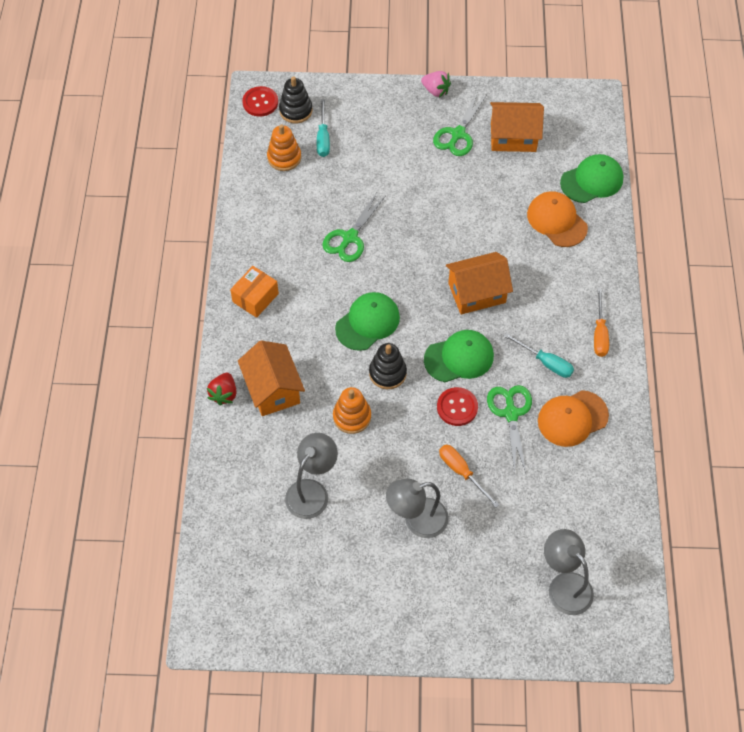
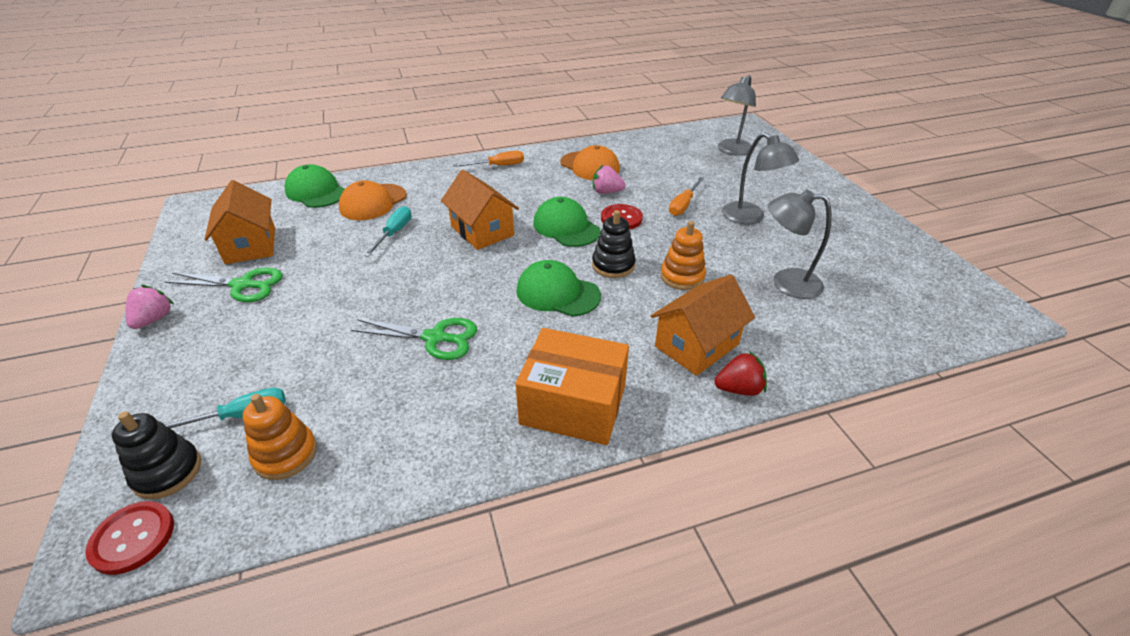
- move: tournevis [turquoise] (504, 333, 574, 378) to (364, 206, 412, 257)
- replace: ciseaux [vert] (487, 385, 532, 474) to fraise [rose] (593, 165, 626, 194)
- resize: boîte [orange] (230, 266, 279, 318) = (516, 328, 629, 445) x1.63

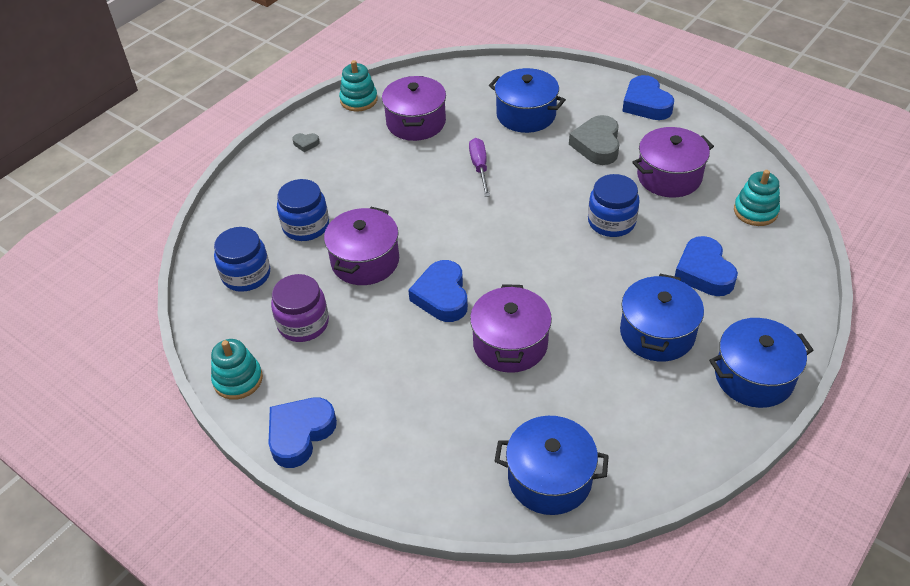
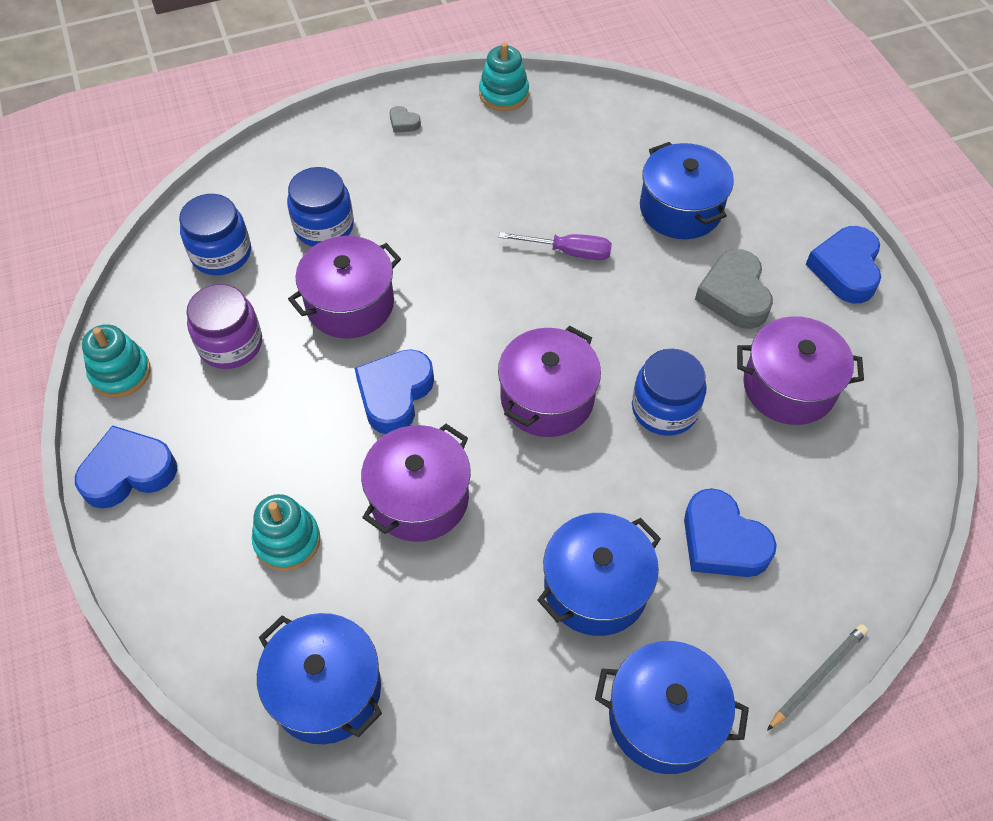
- insert: crayon [gris] (767, 624, 868, 731)
- move: marmite [violet] (382, 76, 446, 141) to (498, 326, 601, 437)
- move: jouet à empiler [turquoise] (734, 170, 780, 226) to (252, 494, 320, 571)
- rotate: tournevis [violet] (469, 138, 490, 197) = (499, 232, 612, 260) 75 degrees clockwise
- rotate: cœur [gris] (569, 115, 619, 165) = (695, 249, 773, 329) 45 degrees counterclockwise
- rotate: cœur [bleu] (675, 236, 738, 296) = (684, 488, 777, 577) 60 degrees counterclockwise

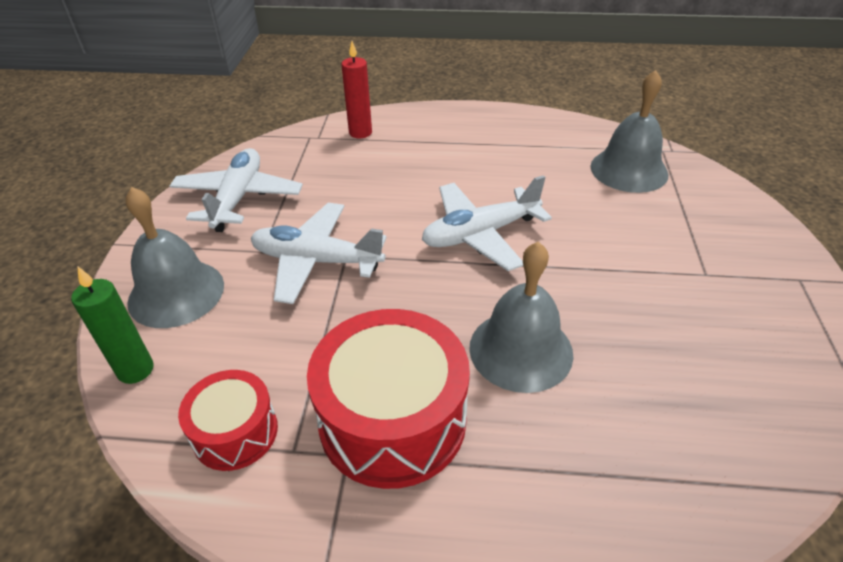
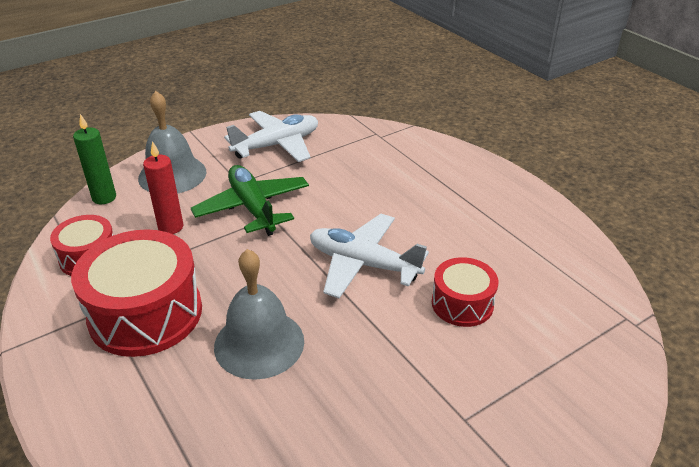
- delete: cloche [gris] (590, 70, 669, 193)
- insert: tambour [rouge] (432, 257, 498, 327)
- move: bougie [rouge] (342, 41, 372, 138) to (143, 141, 183, 234)
- recolor: avion [blanc] (251, 203, 387, 304) to avion [vert] (191, 165, 309, 236)

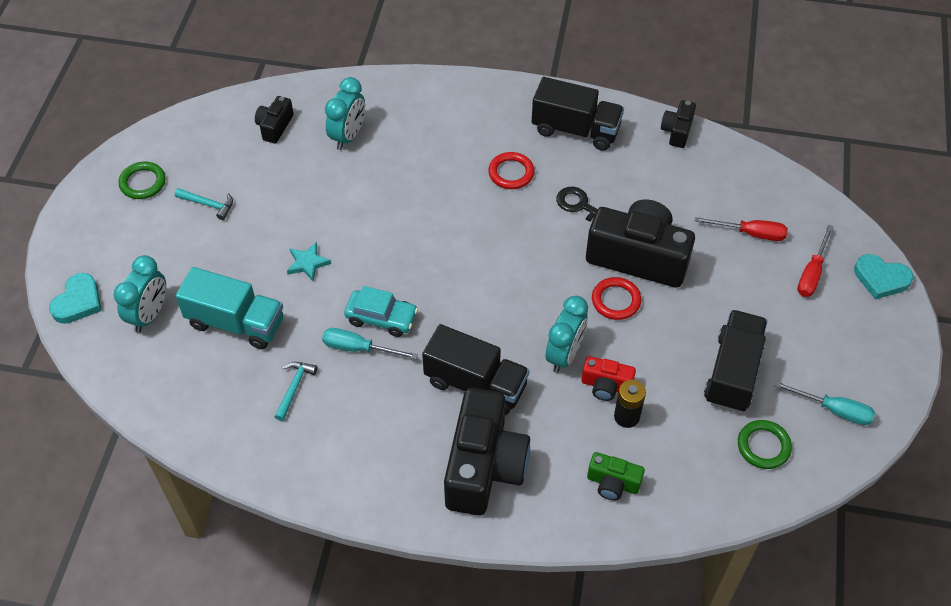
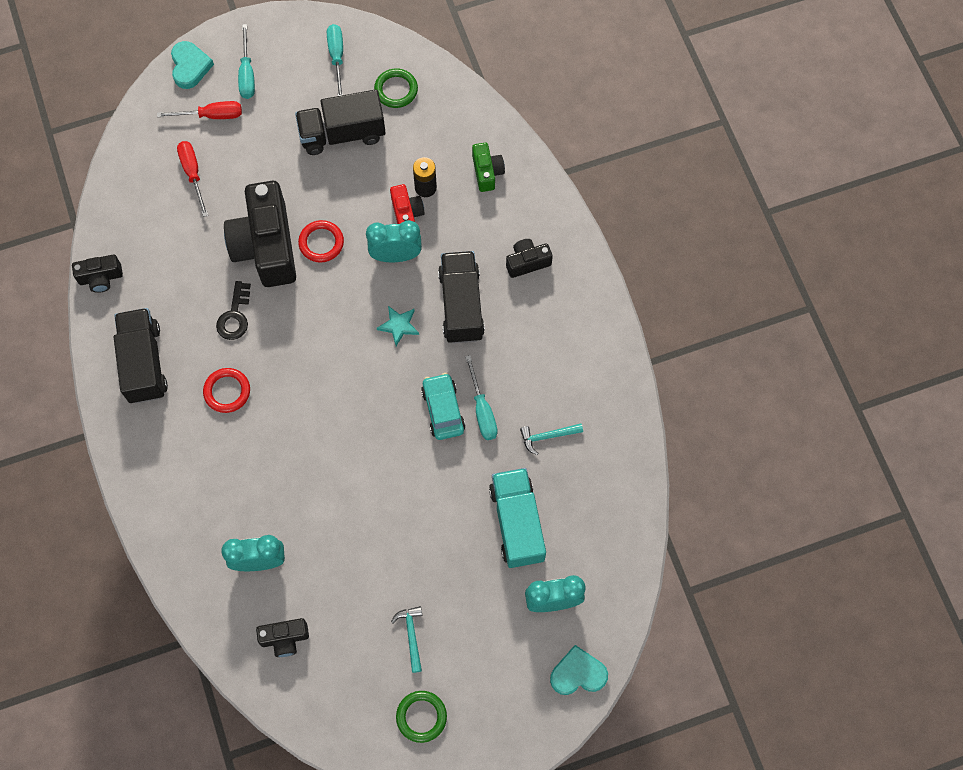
- insert: tournevis [turquoise] (238, 24, 255, 99)
- move: étoile [turquoise] (287, 242, 331, 281) to (377, 306, 419, 346)
- resize: appareil photo [noir] (444, 388, 530, 516) = (506, 239, 553, 278) x0.47

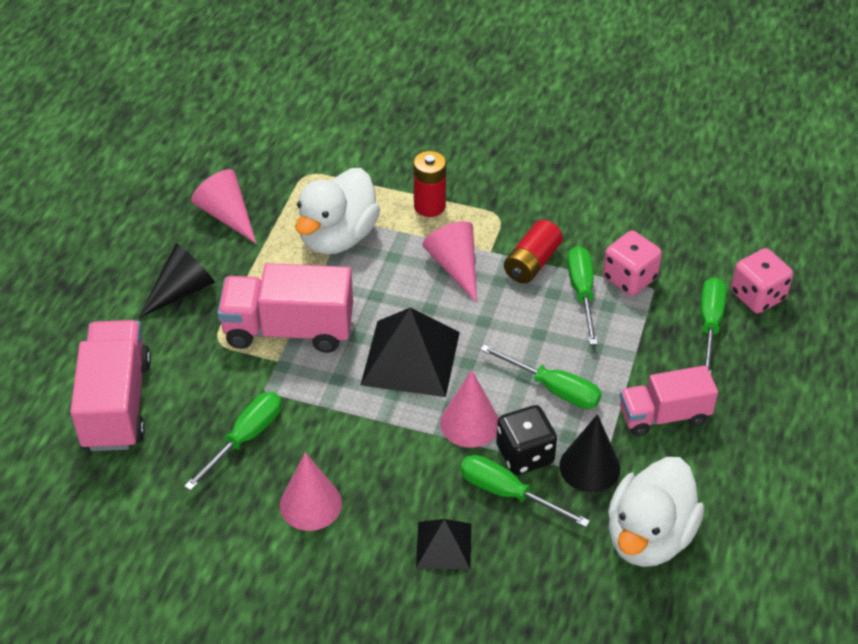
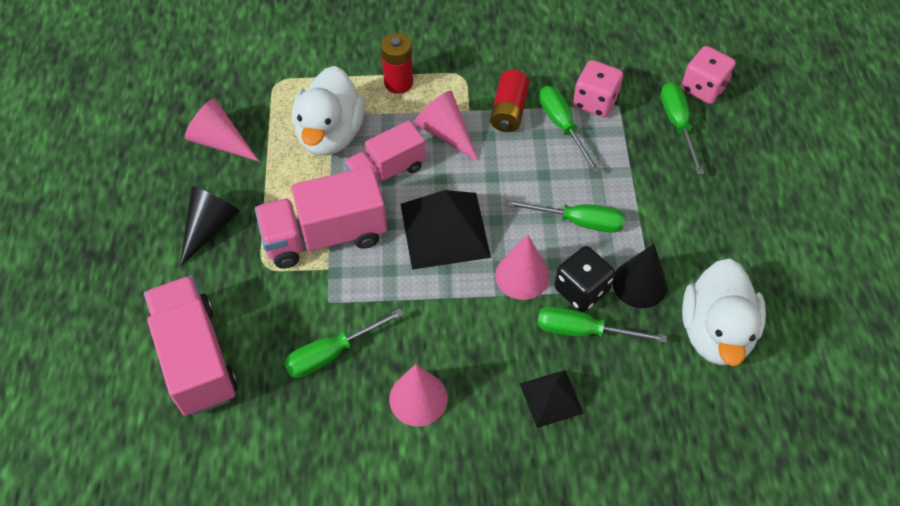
- move: camion [rose] (620, 365, 718, 437) to (344, 120, 426, 182)
- rotate: tournevis [vert] (184, 392, 282, 491) = (284, 308, 404, 378) 135 degrees counterclockwise

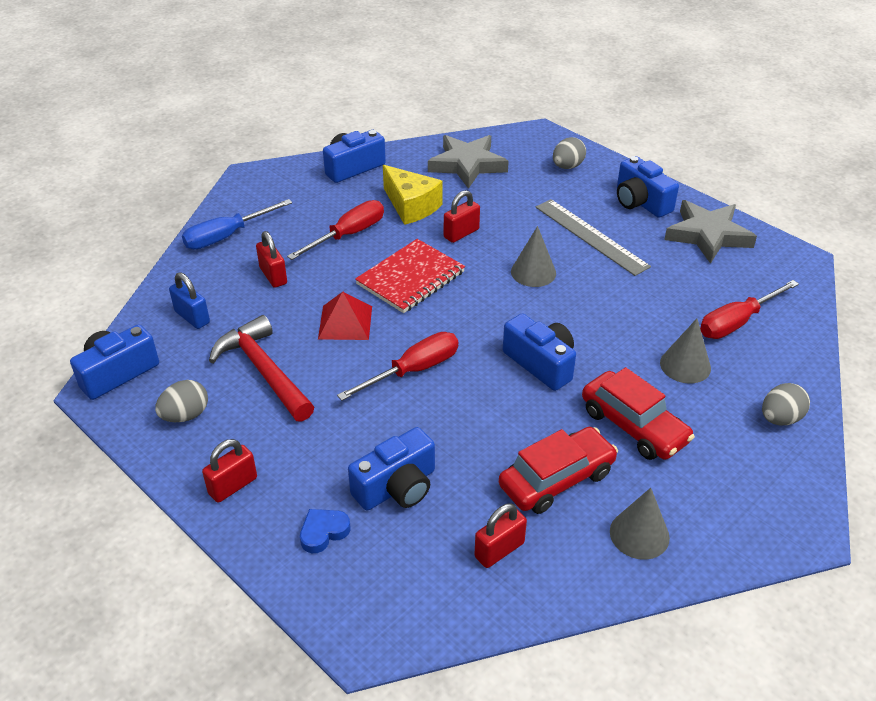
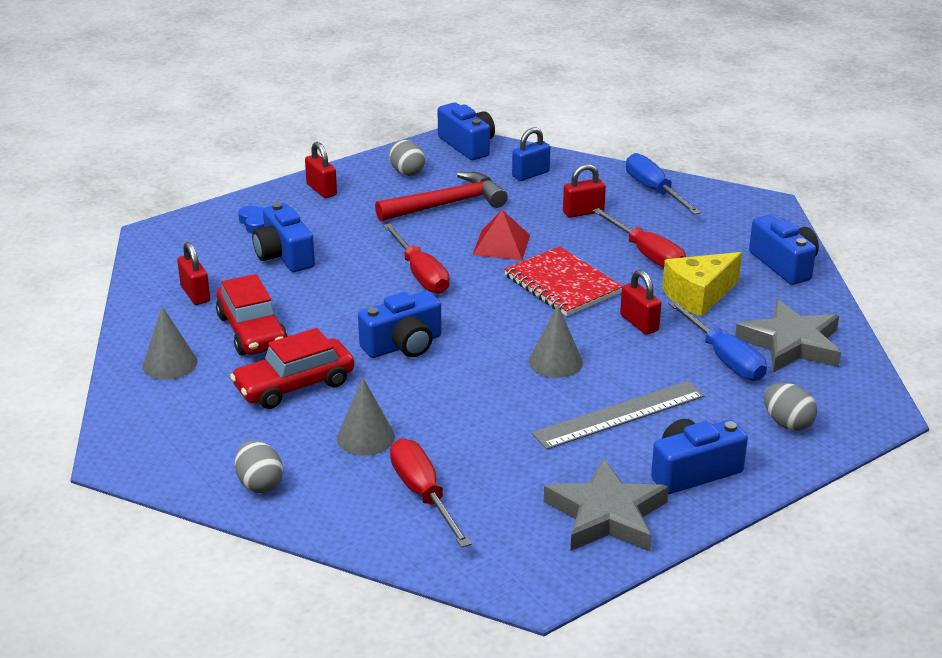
- insert: tournevis [bleu] (668, 301, 767, 381)

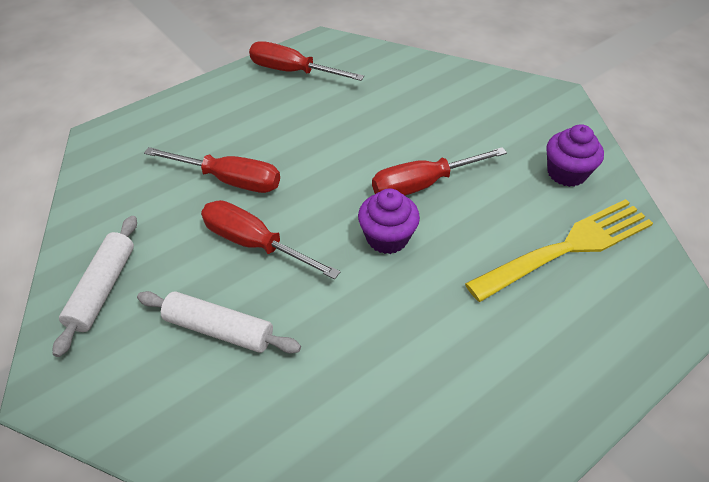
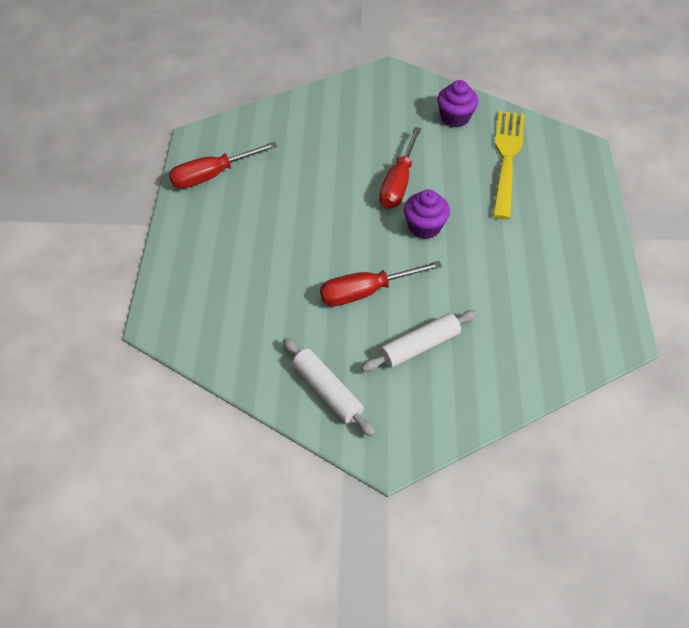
- delete: tournevis [rouge] (144, 147, 280, 193)

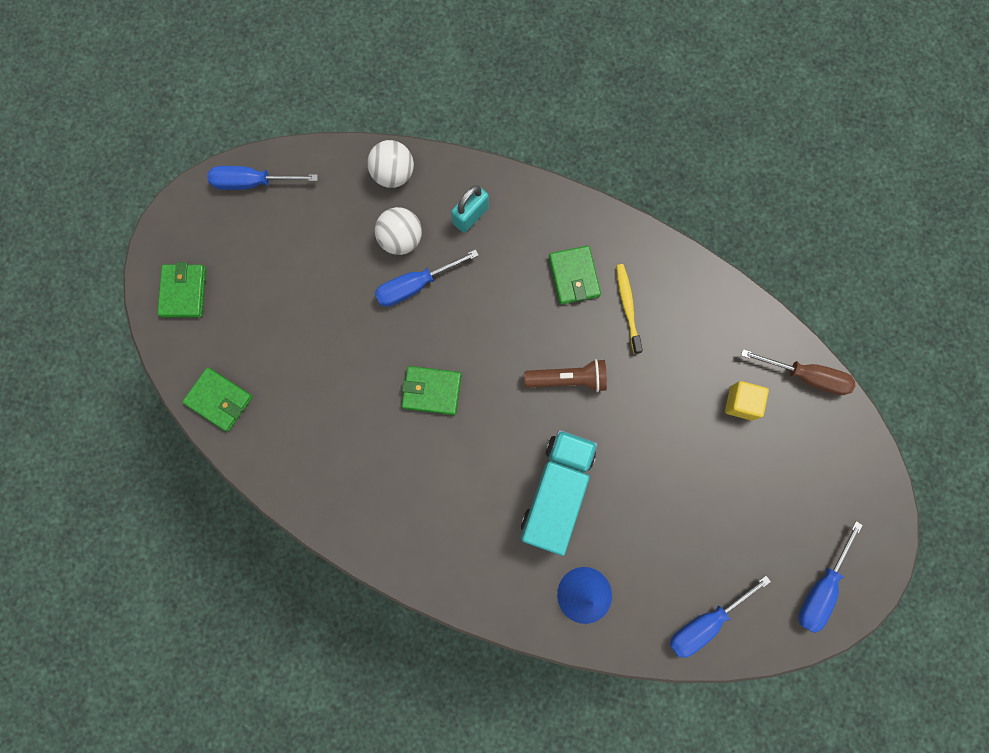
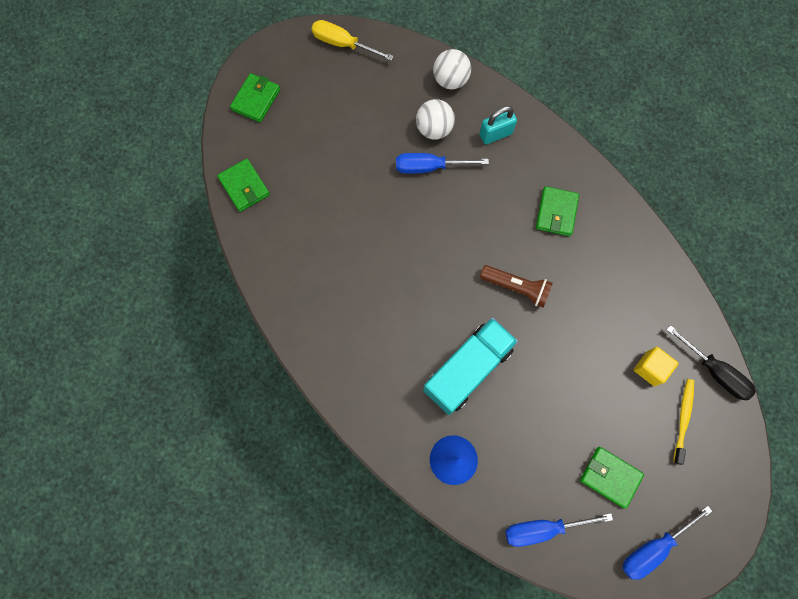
- move: portefeuille [vert] (402, 366, 462, 415) to (580, 447, 644, 509)
- move: brosse à dents [jaune] (616, 264, 643, 354) to (673, 379, 694, 465)
- recolor: tournevis [bleu] (207, 166, 318, 190) to tournevis [jaune] (312, 20, 394, 61)
- recolor: tournevis [marron] (741, 349, 855, 395) to tournevis [noir] (666, 325, 756, 400)

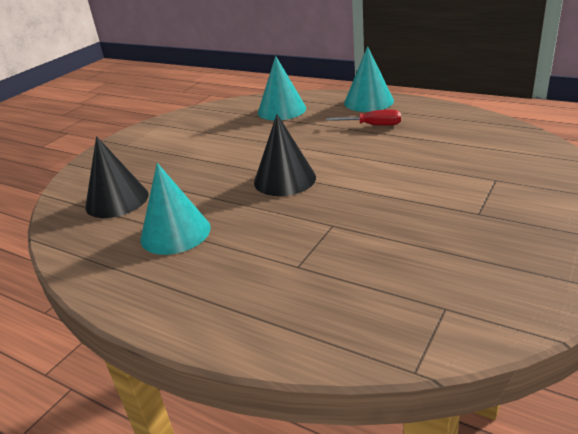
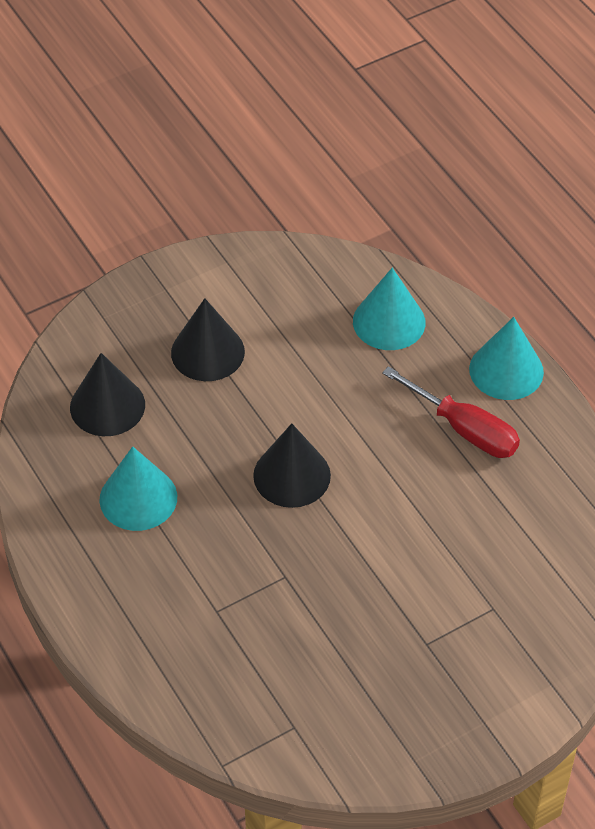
- insert: cône [noir] (171, 298, 245, 381)
- resize: tournevis [rouge] (326, 110, 401, 126) = (382, 366, 520, 458) x1.53

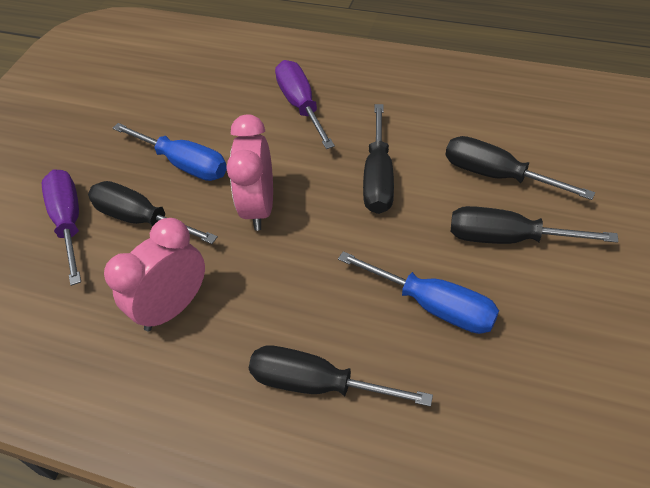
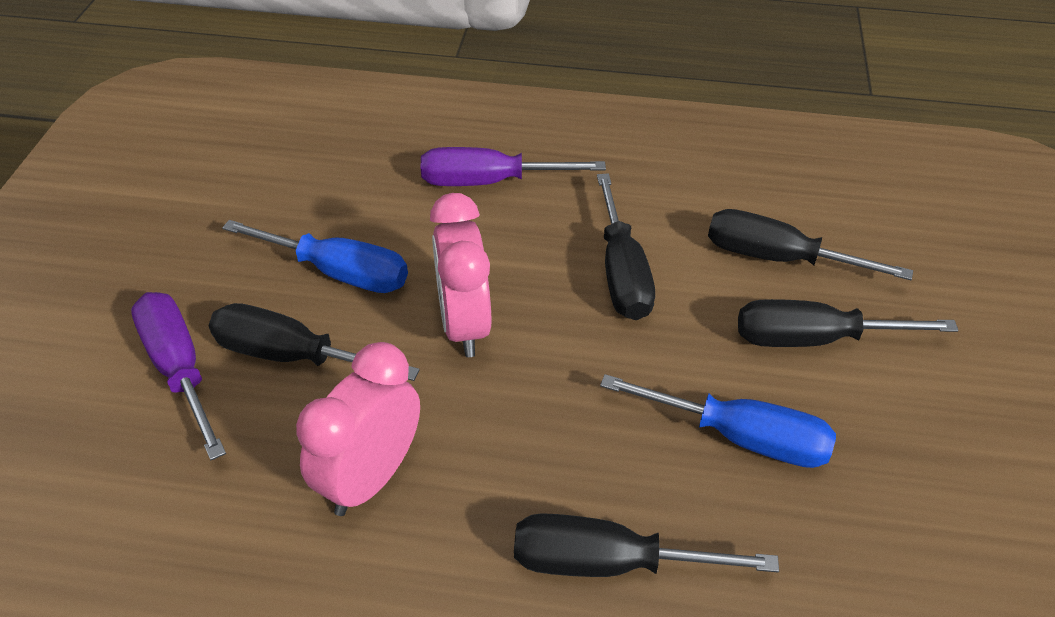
- rotate: tournevis [violet] (275, 60, 335, 149) = (421, 147, 606, 186) 60 degrees counterclockwise

